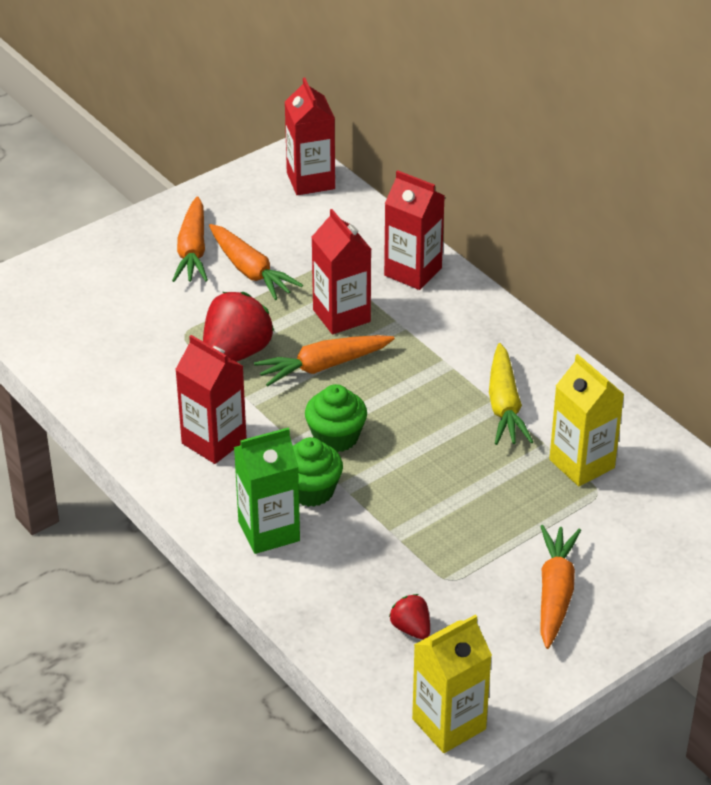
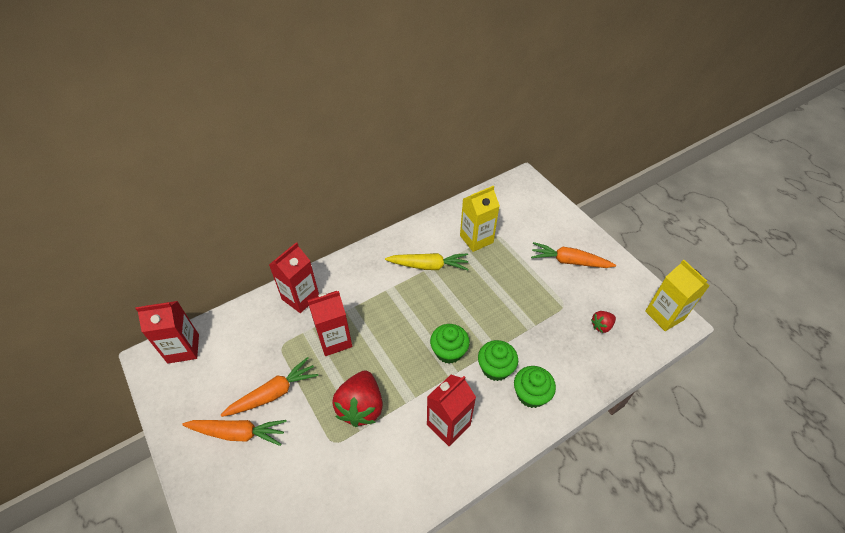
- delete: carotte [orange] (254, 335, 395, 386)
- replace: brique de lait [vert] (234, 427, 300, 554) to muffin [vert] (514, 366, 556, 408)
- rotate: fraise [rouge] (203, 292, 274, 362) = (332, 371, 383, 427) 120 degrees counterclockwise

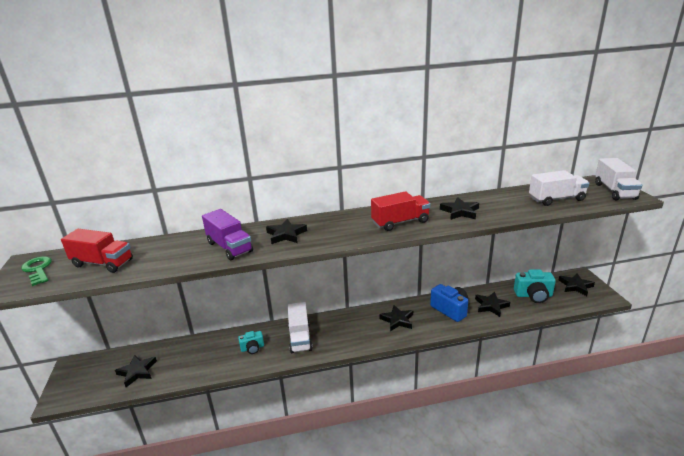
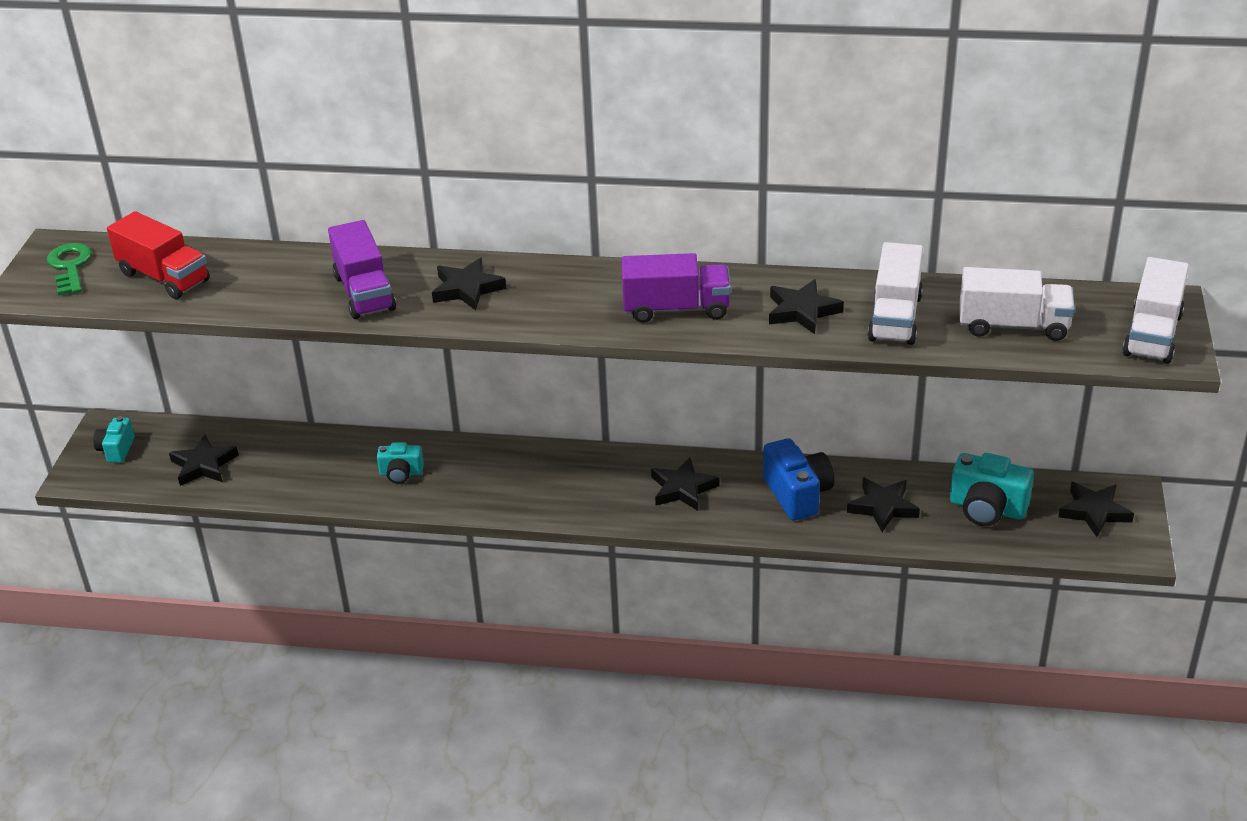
- insert: appareil photo [turquoise] (93, 416, 135, 462)
- move: camion [blanc] (288, 302, 313, 353) to (867, 242, 923, 345)
- recolor: camion [rouge] (371, 191, 430, 231) to camion [violet] (621, 253, 731, 323)

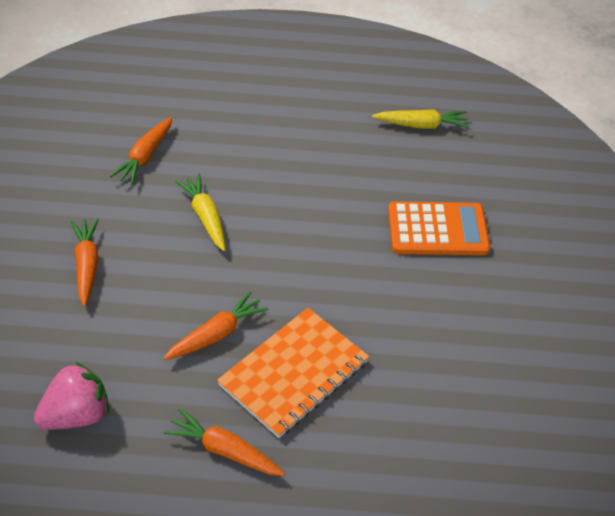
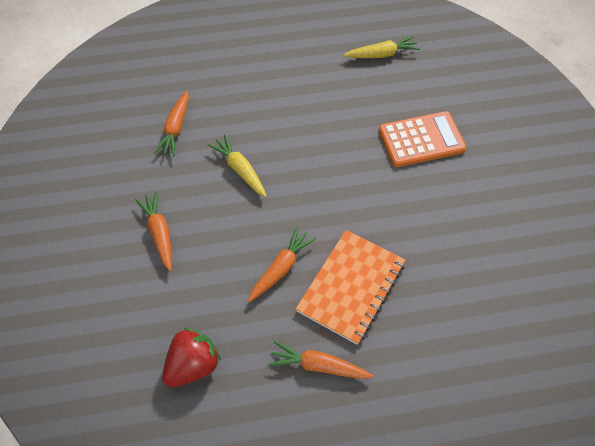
- recolor: fraise [rose] (34, 362, 109, 429) to fraise [rouge] (162, 328, 221, 387)

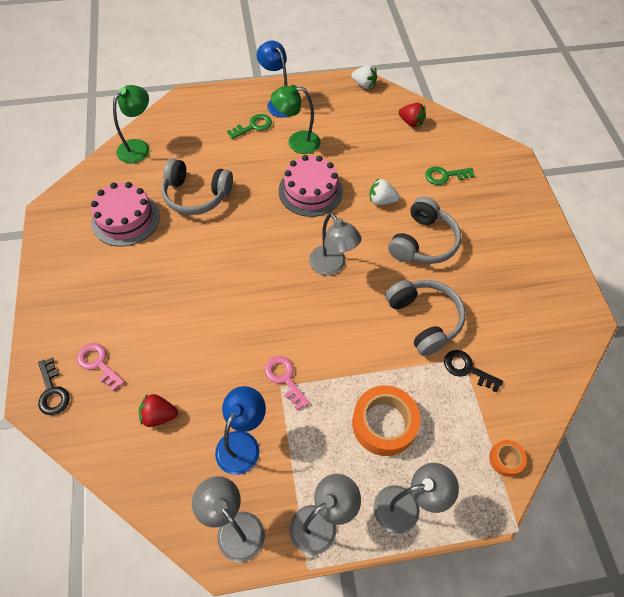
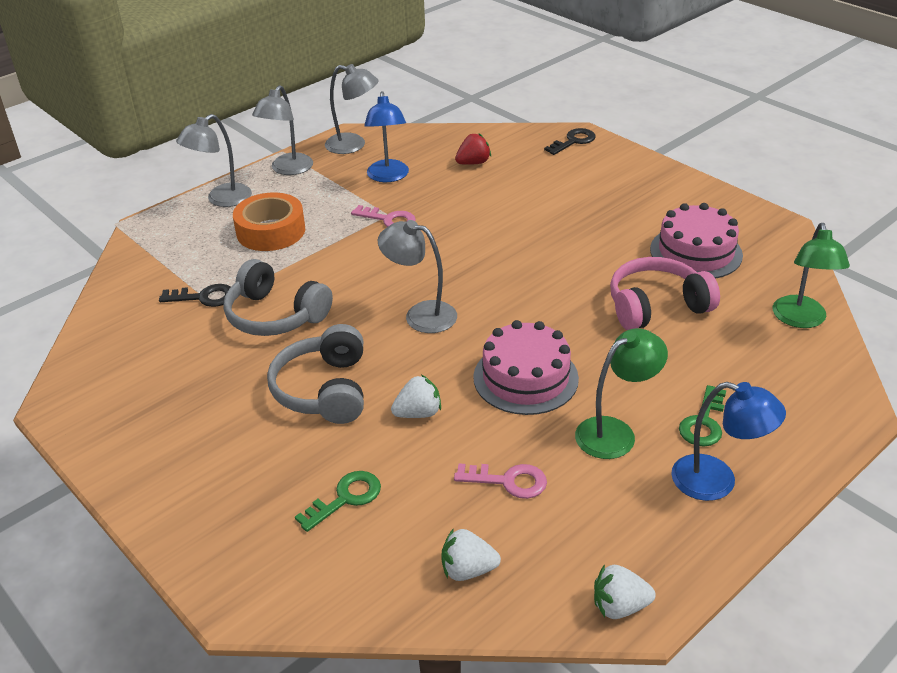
- delete: ruban adhésif [orange] (489, 440, 527, 477)
- move: clé [rose] (77, 343, 125, 392) to (454, 463, 547, 499)
- recolor: casque audio [gris] (162, 158, 233, 215) to casque audio [rose] (610, 257, 720, 330)
- recolor: fraise [rouge] (399, 103, 426, 127) to fraise [blanc] (441, 528, 501, 581)
- rotate: clé [noir] (38, 358, 70, 415) = (544, 128, 596, 155) 105 degrees clockwise

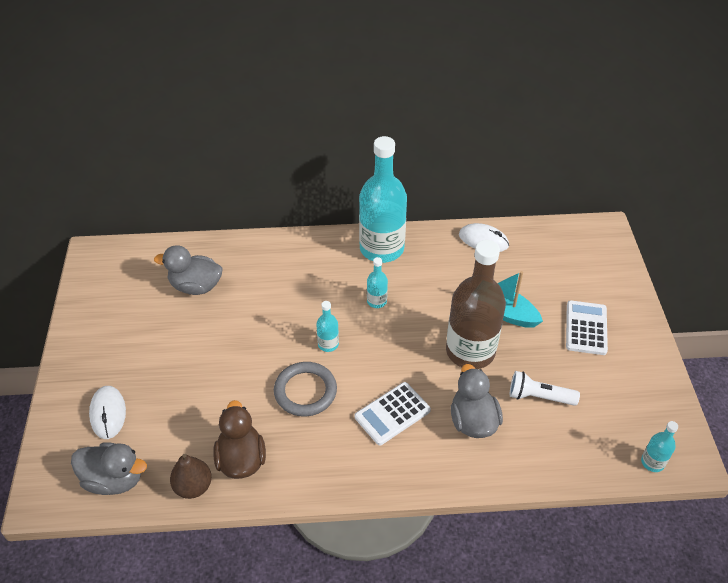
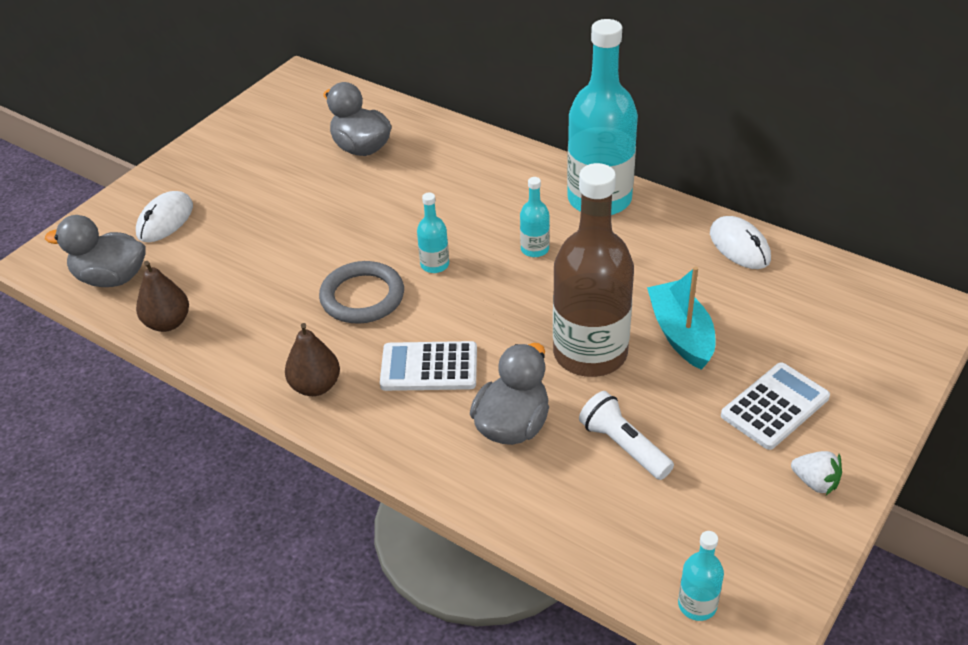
- delete: canard [marron] (213, 400, 266, 479)
- insert: poire [marron] (285, 323, 340, 396)
- insert: fraise [blanc] (791, 451, 842, 495)
- rotate: canard [gris] (71, 442, 147, 495) = (45, 215, 146, 287) 135 degrees clockwise

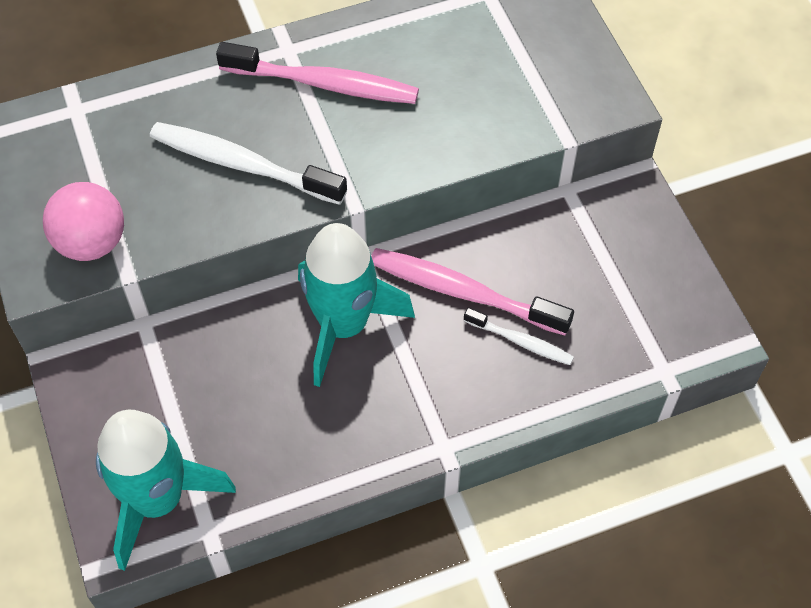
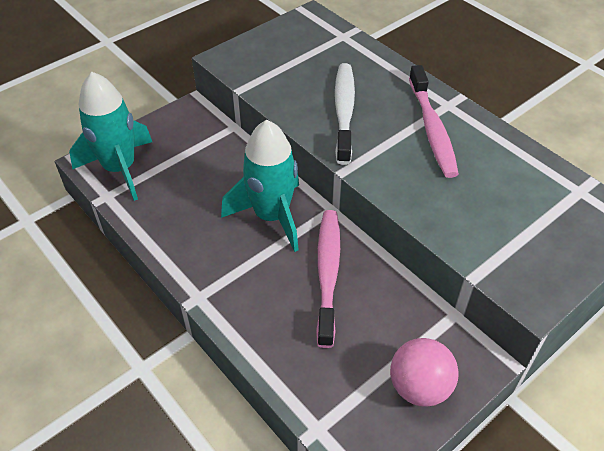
- delete: brosse à dents [blanc] (464, 308, 574, 365)
- move: balle [rose] (43, 182, 124, 261) to (390, 338, 459, 407)

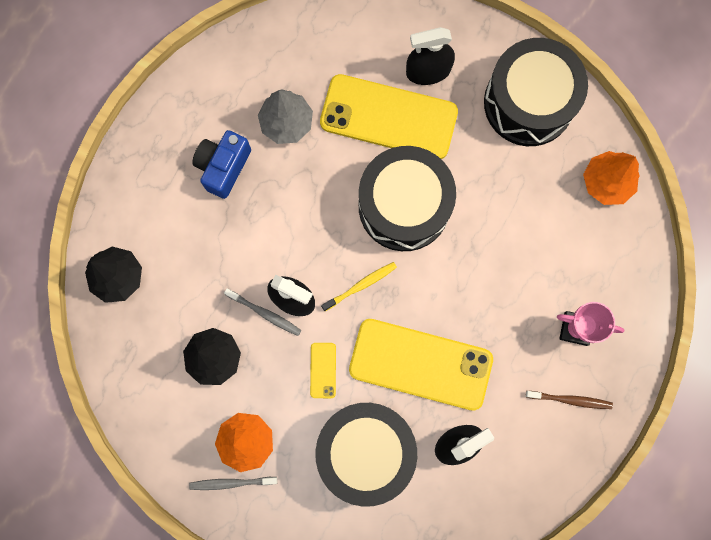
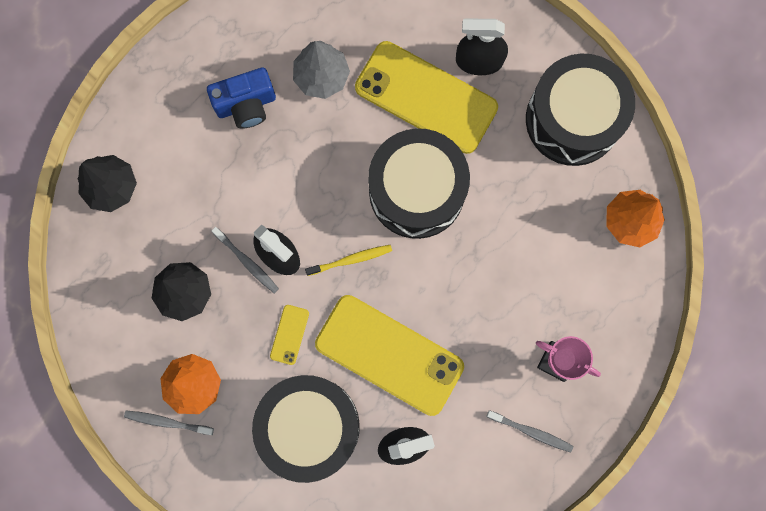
- recolor: brosse à dents [marron] (526, 391, 613, 409) to brosse à dents [gris] (487, 410, 573, 452)
- rotate: appareil photo [bleu] (192, 130, 251, 199) = (207, 67, 276, 129) 150 degrees counterclockwise

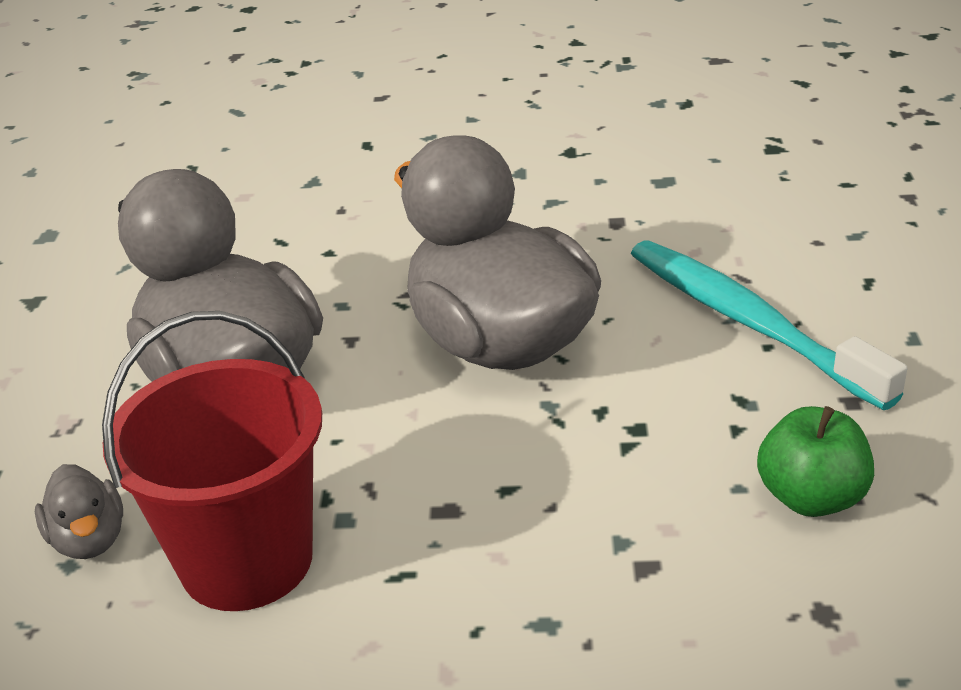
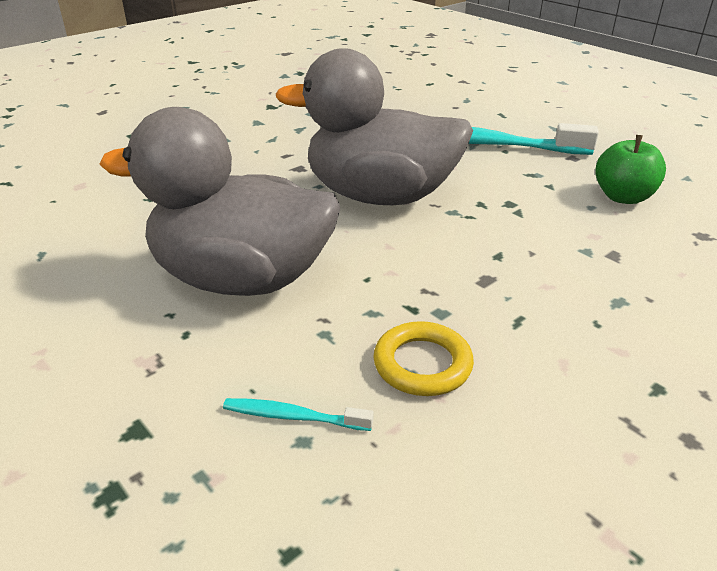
- replace: canard [gris] (35, 464, 123, 559) to brosse à dents [turquoise] (223, 398, 374, 431)
- replace: seau [rouge] (102, 311, 322, 611) to anneau [jaune] (373, 321, 474, 396)

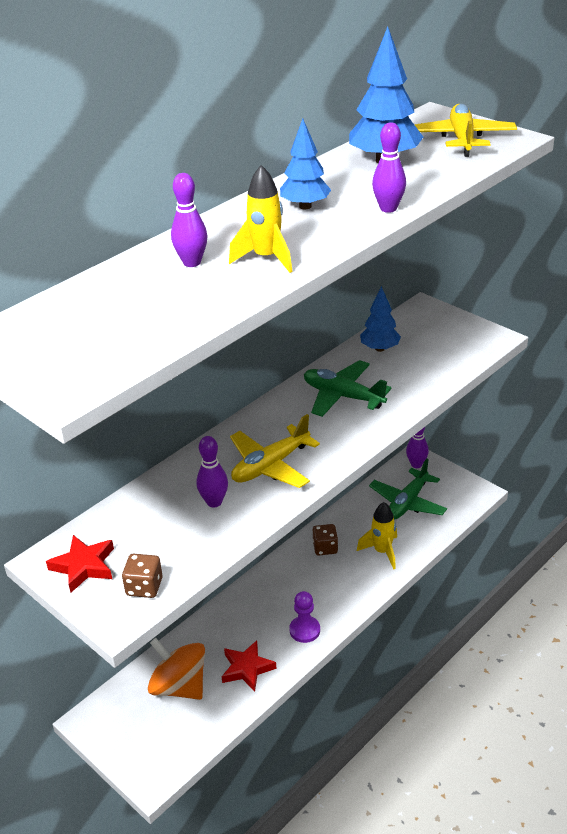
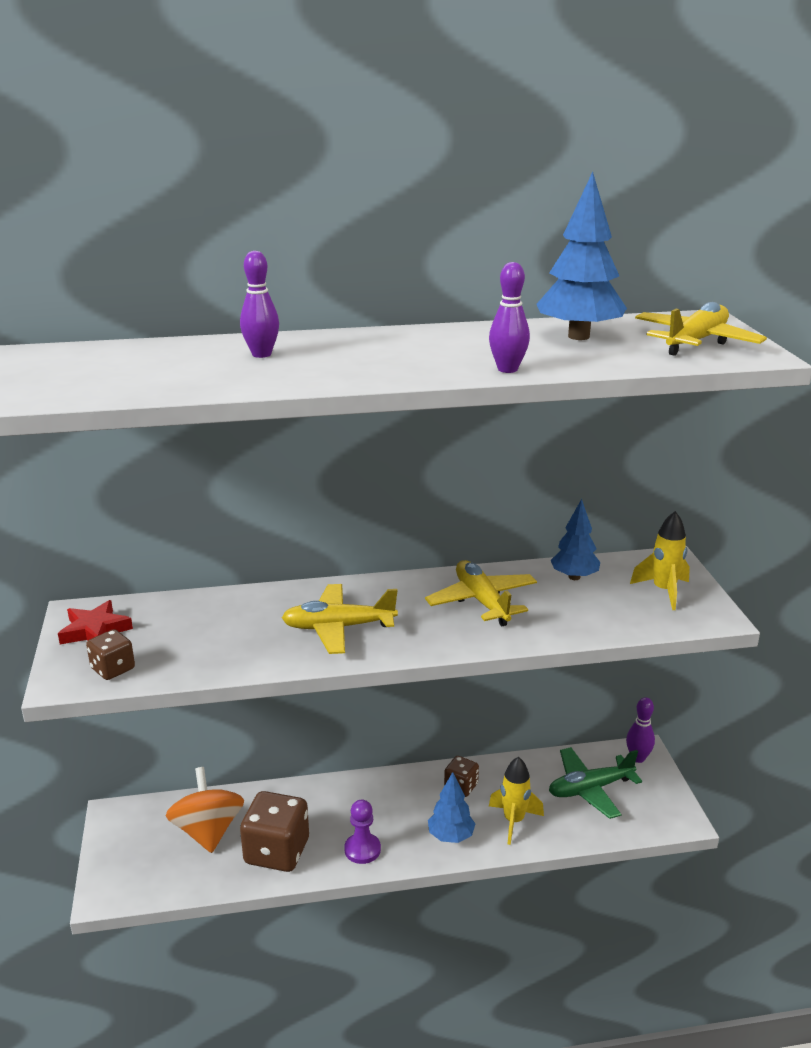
- delete: quille [violet] (197, 436, 228, 508)
- move: fusée [jaune] (229, 165, 293, 273) to (630, 511, 690, 610)
- move: arbre [bleu] (280, 119, 331, 209) to (428, 772, 475, 843)
- replace: étoile [rouge] (222, 640, 277, 692) to dé [marron] (240, 791, 309, 872)
- recolor: avion [vert] (304, 360, 392, 417) to avion [jaune] (425, 560, 537, 626)

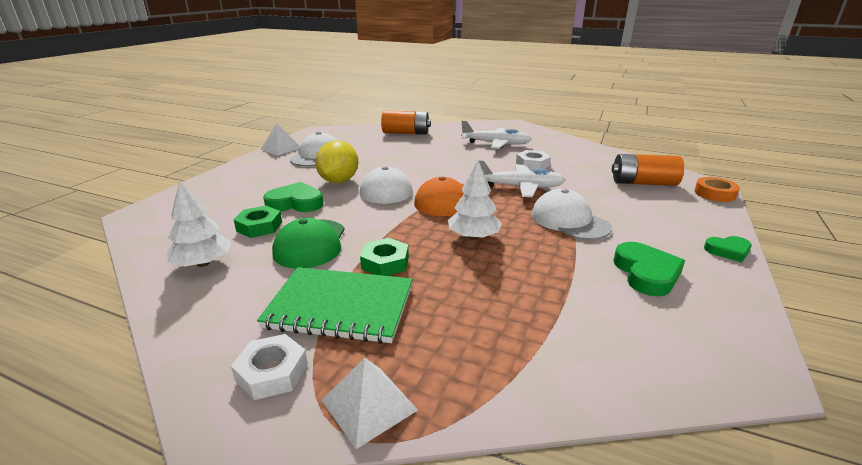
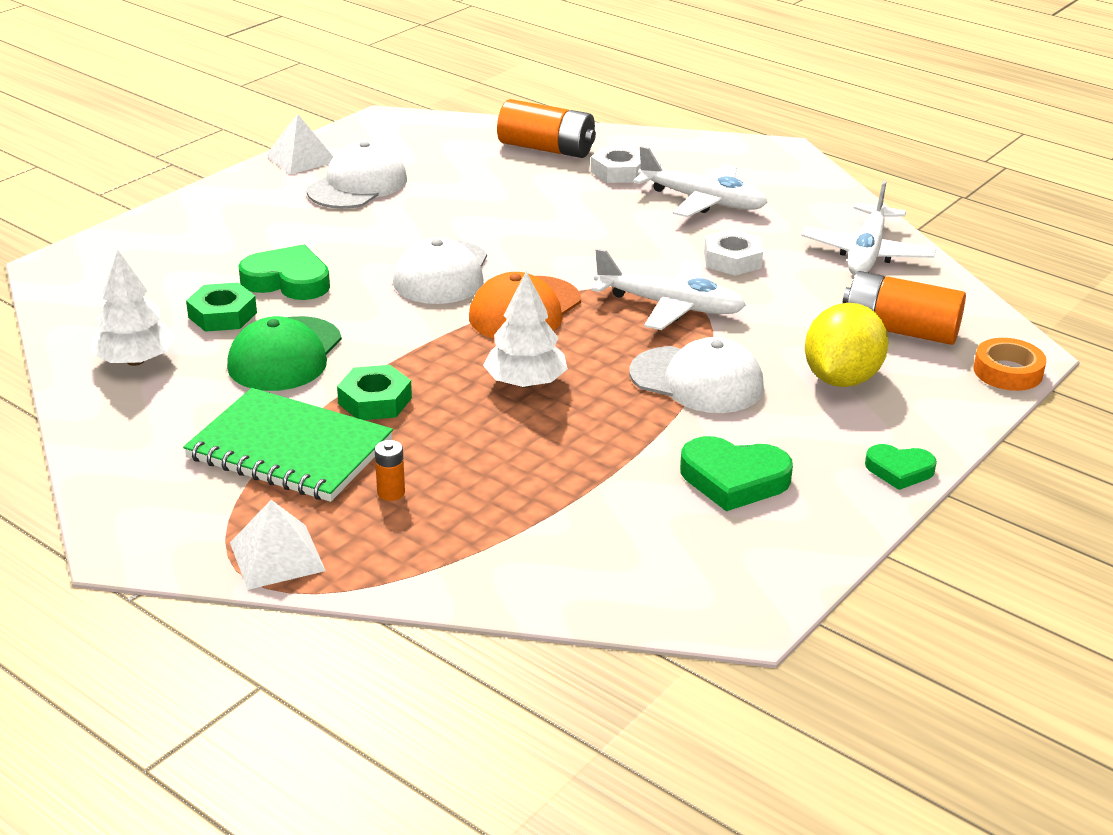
- insert: pile [orange] (375, 440, 405, 501)
- insert: avion [blanc] (801, 180, 936, 275)
- move: écrou [blanc] (231, 334, 308, 400) to (591, 146, 641, 183)
- move: citron [jaune] (315, 140, 359, 183) to (805, 303, 888, 387)
- rotate: casquette [blanc] (531, 189, 612, 240) = (629, 337, 764, 413) 135 degrees clockwise
- rotate: cœur [vert] (613, 242, 685, 296) = (680, 436, 793, 511) 90 degrees clockwise

